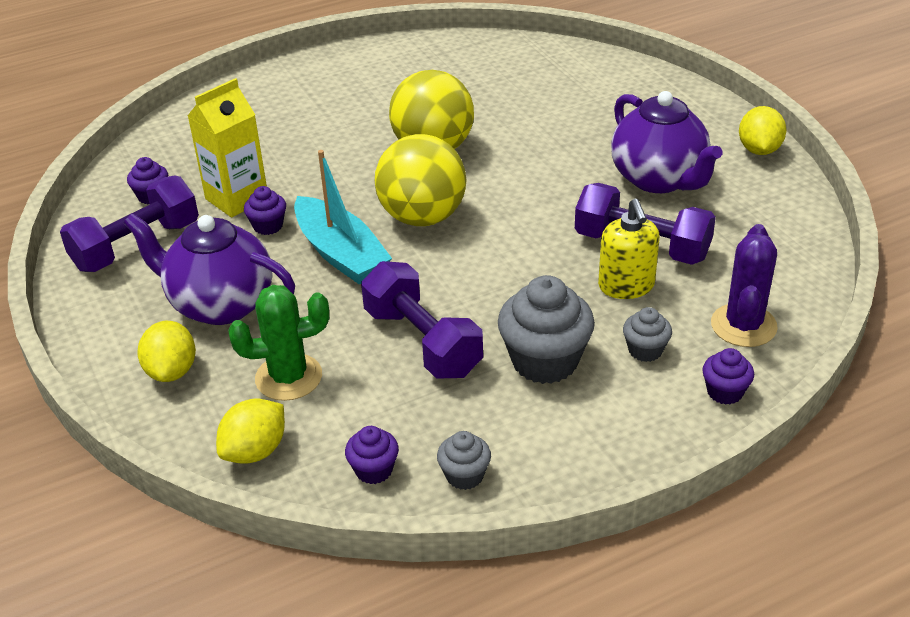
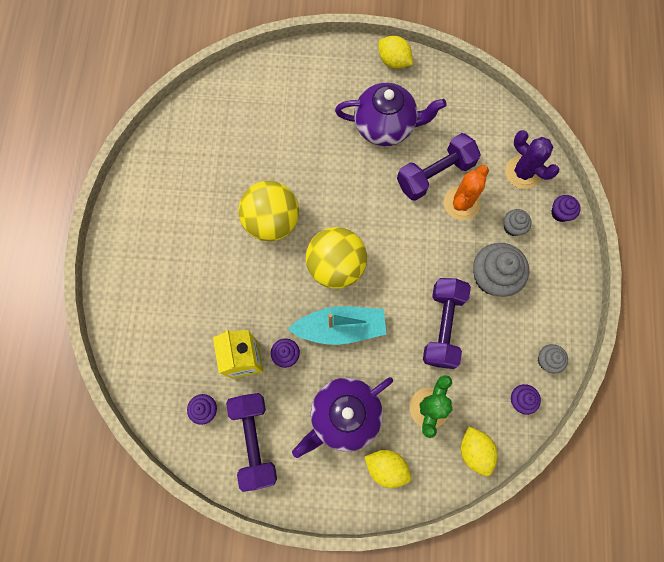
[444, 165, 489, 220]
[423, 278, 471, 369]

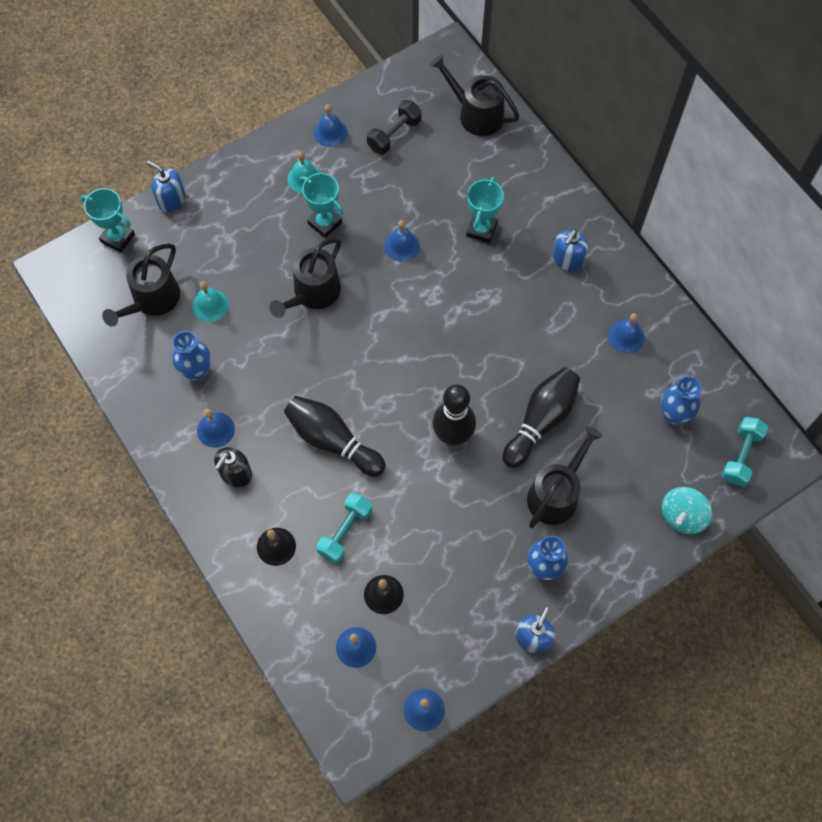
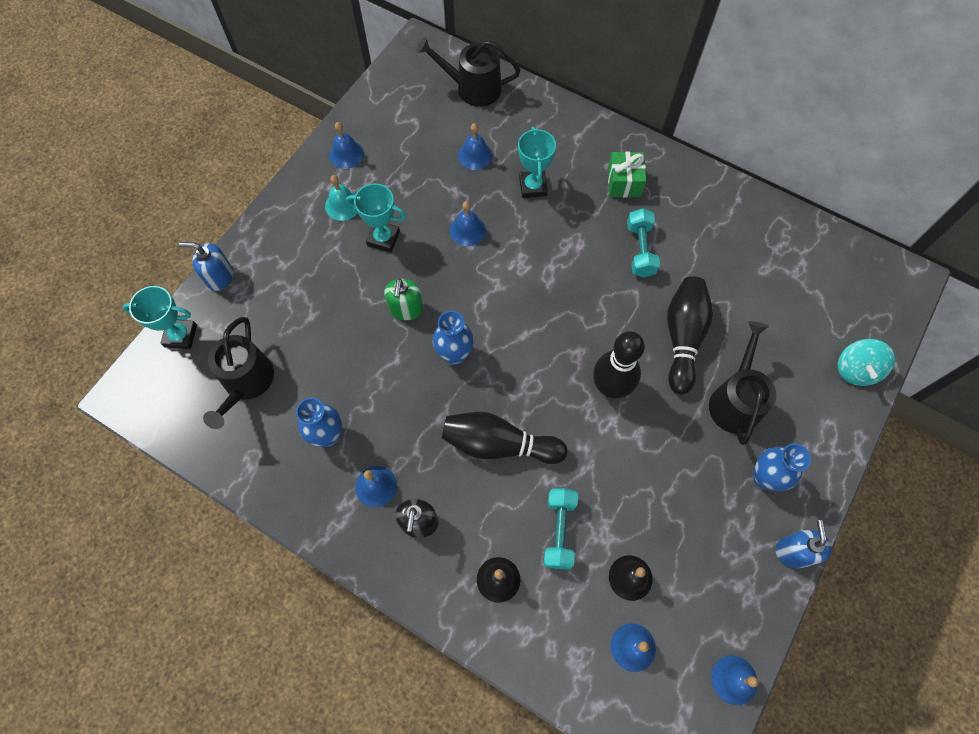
[193, 281, 229, 322] (first image)
[367, 100, 422, 155] (first image)
[458, 123, 493, 170]
[433, 311, 474, 365]
[627, 208, 660, 277]
[384, 278, 423, 320]
[608, 152, 646, 197]

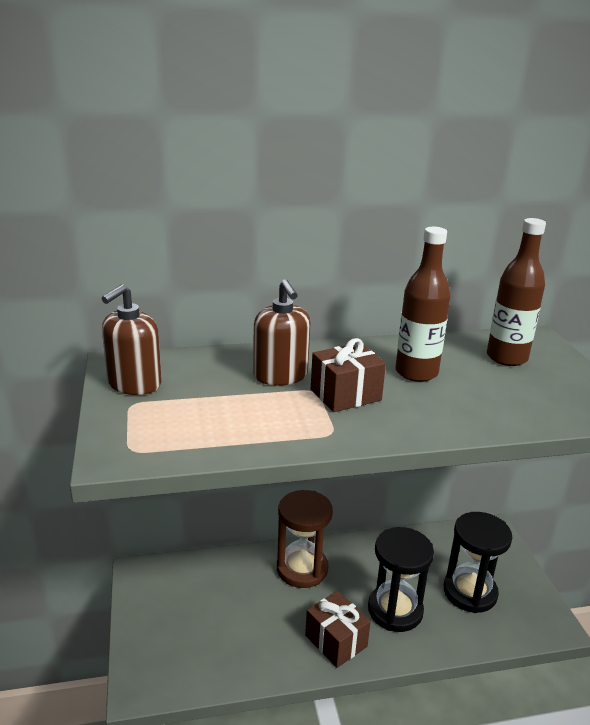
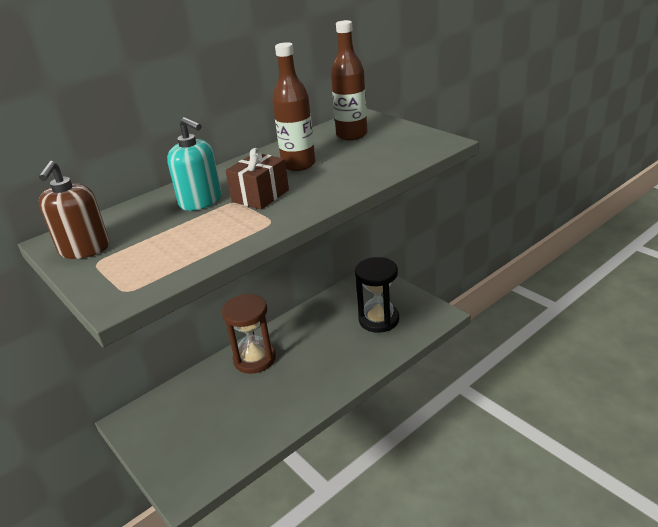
[305, 591, 371, 668] (first image)
[368, 527, 434, 632] (first image)
[167, 117, 222, 211]

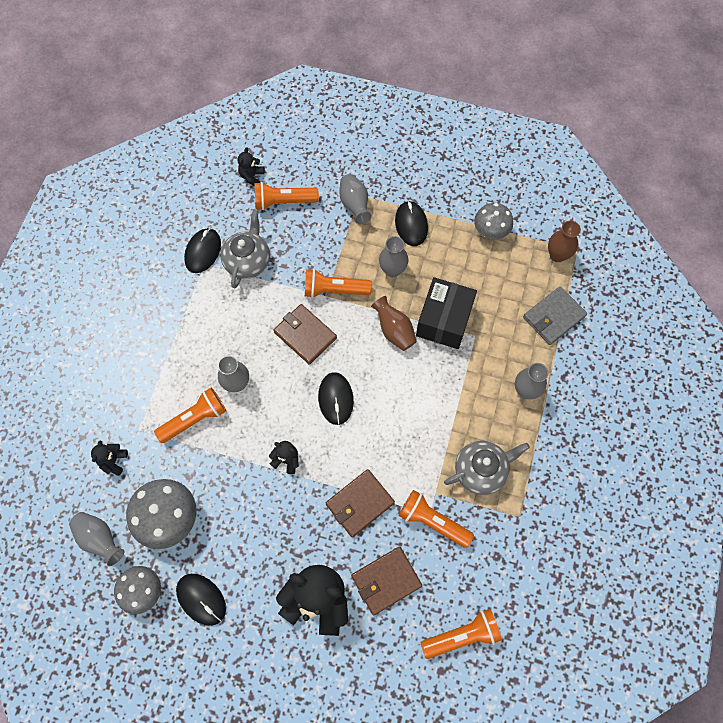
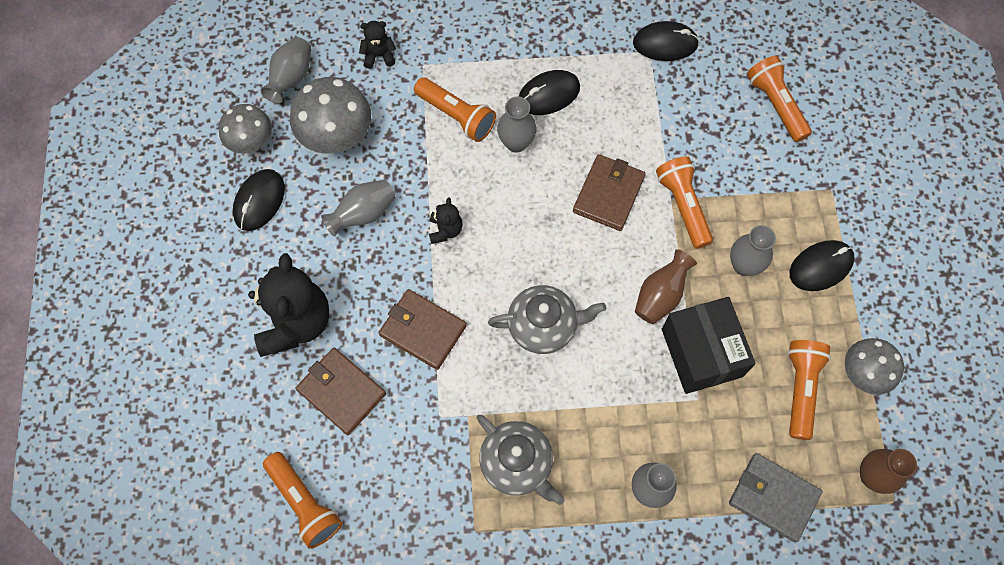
[238, 147, 265, 186] (first image)
[488, 285, 606, 354]
[518, 70, 580, 115]
[321, 180, 396, 237]
[787, 340, 831, 440]
[662, 297, 756, 394]

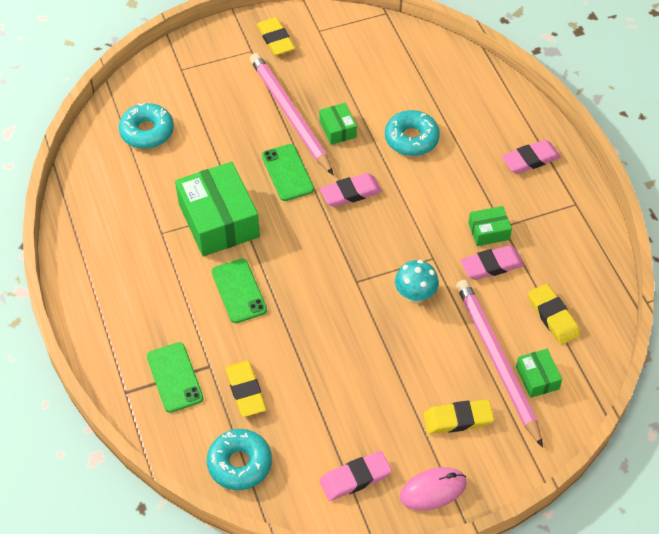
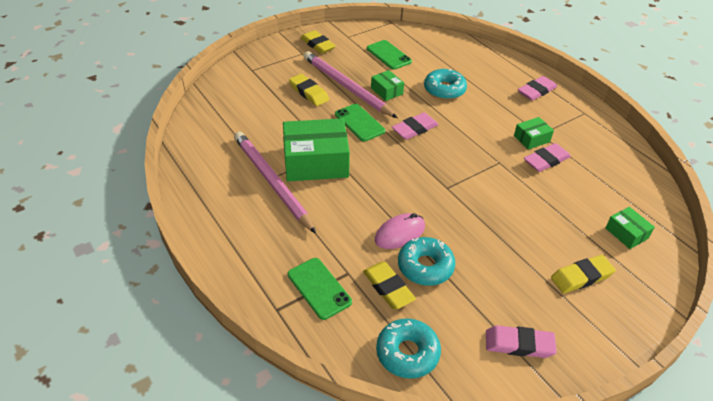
[395, 260, 439, 304] (first image)
[398, 237, 455, 286]
[367, 40, 412, 70]
[375, 213, 425, 249]
[234, 132, 316, 234]
[289, 74, 329, 106]
[283, 118, 350, 181]
[486, 325, 557, 358]

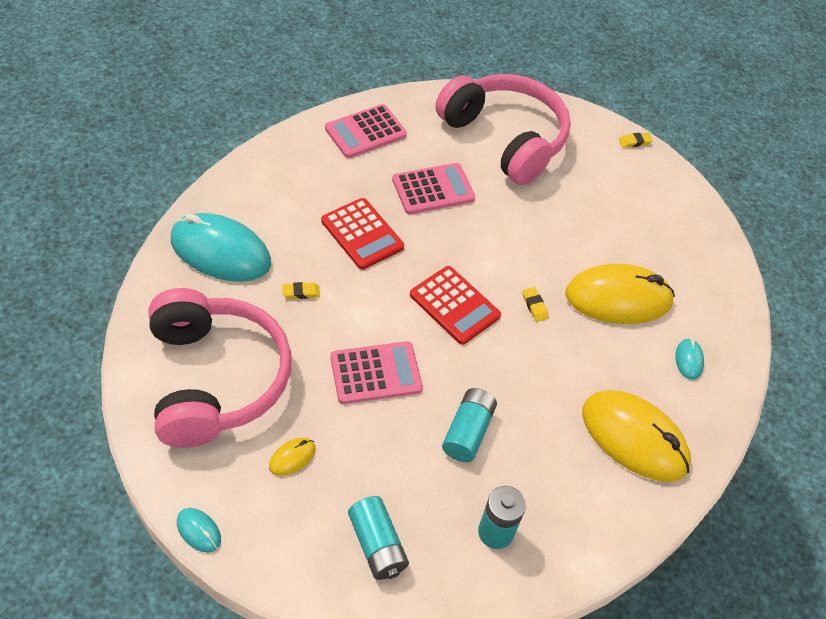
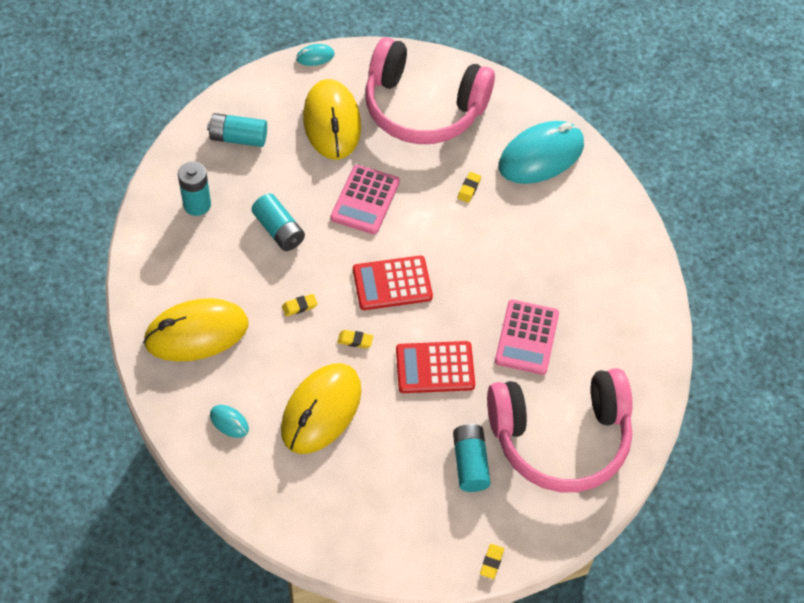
[325, 104, 407, 158] (first image)
[282, 294, 318, 316]
[453, 424, 491, 492]
[396, 341, 475, 393]
[303, 79, 361, 160]

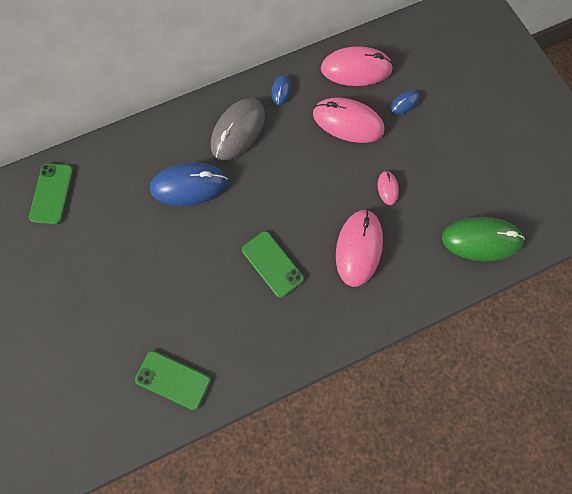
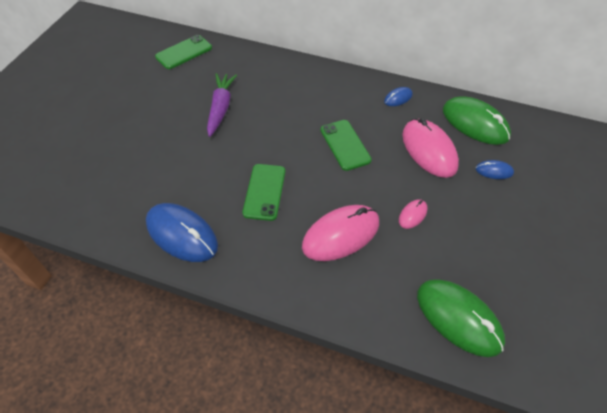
[211, 98, 265, 160] (first image)
[207, 73, 237, 137]
[321, 120, 372, 171]
[146, 203, 218, 262]
[443, 96, 511, 145]

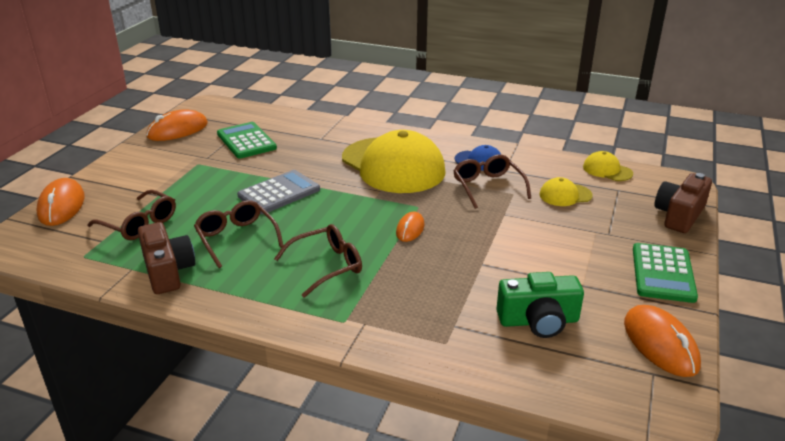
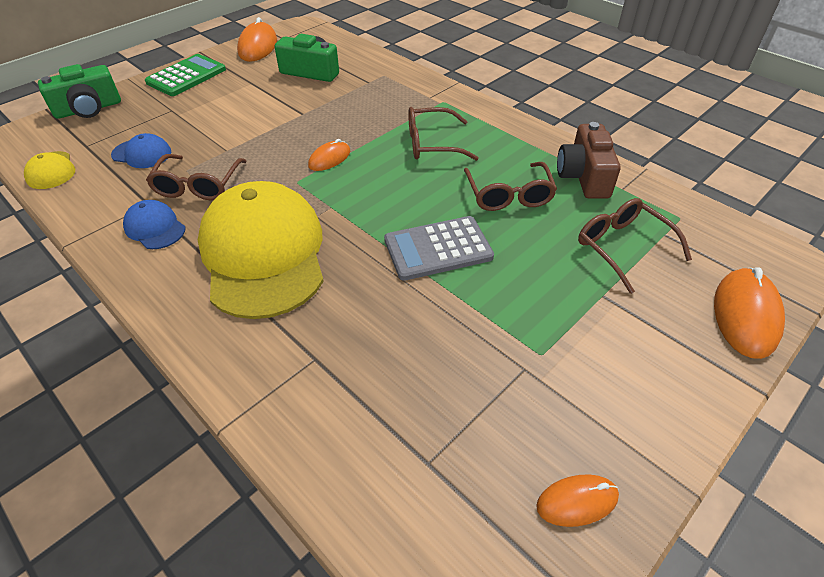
[217, 122, 277, 159] (first image)
[111, 133, 171, 168]
[38, 64, 121, 119]
[536, 474, 619, 527]

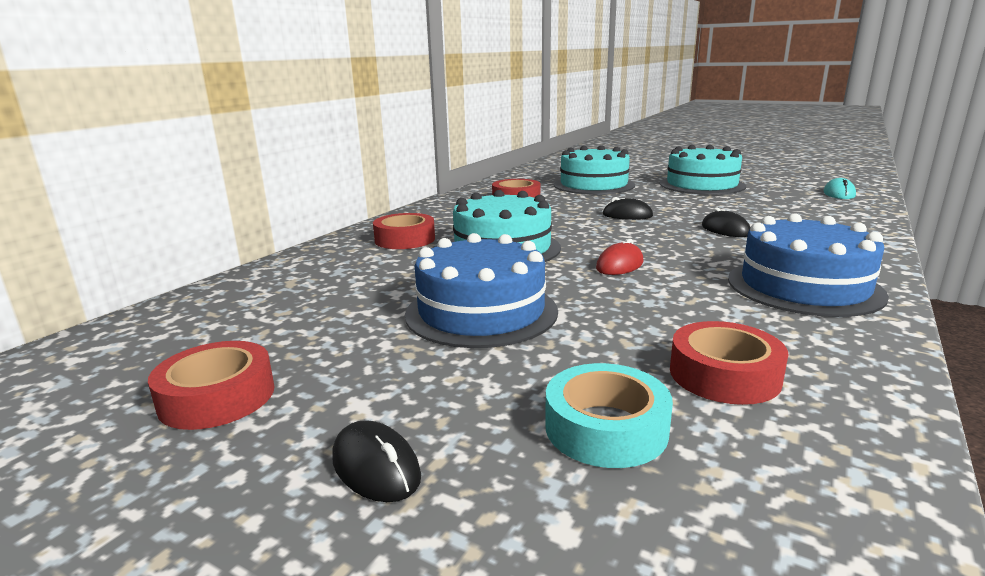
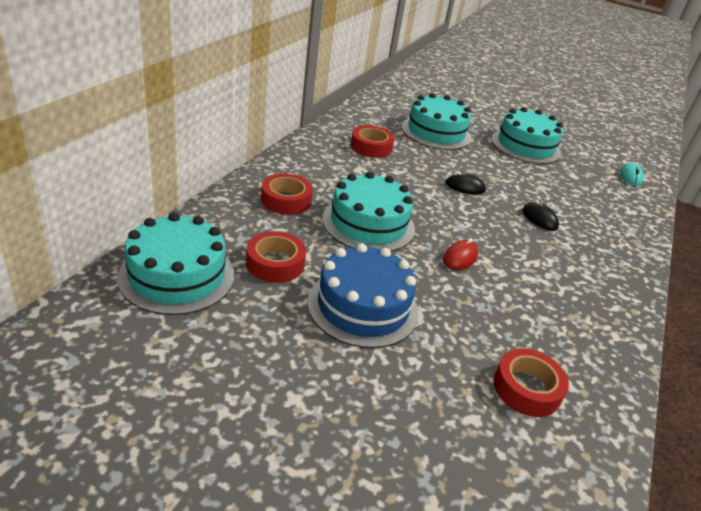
[332, 420, 421, 502] (first image)
[545, 363, 673, 468] (first image)
[728, 213, 889, 317] (first image)
[117, 213, 235, 315]
[246, 231, 306, 283]

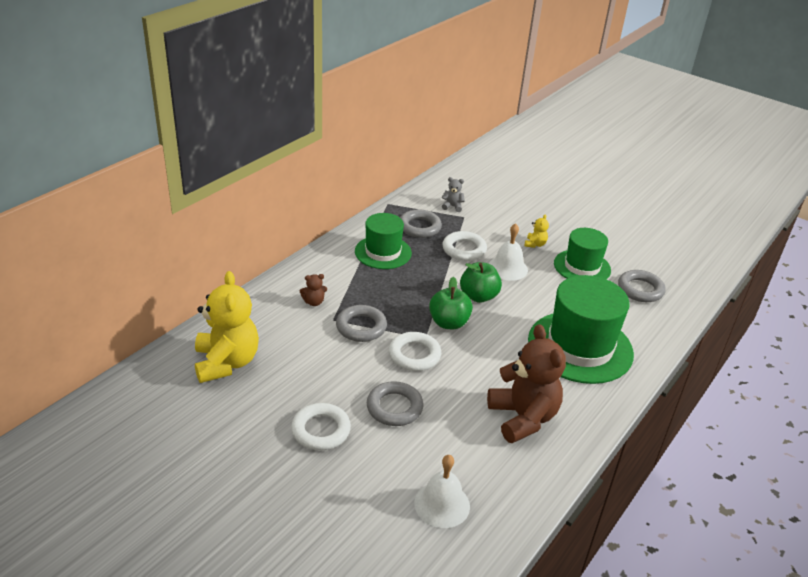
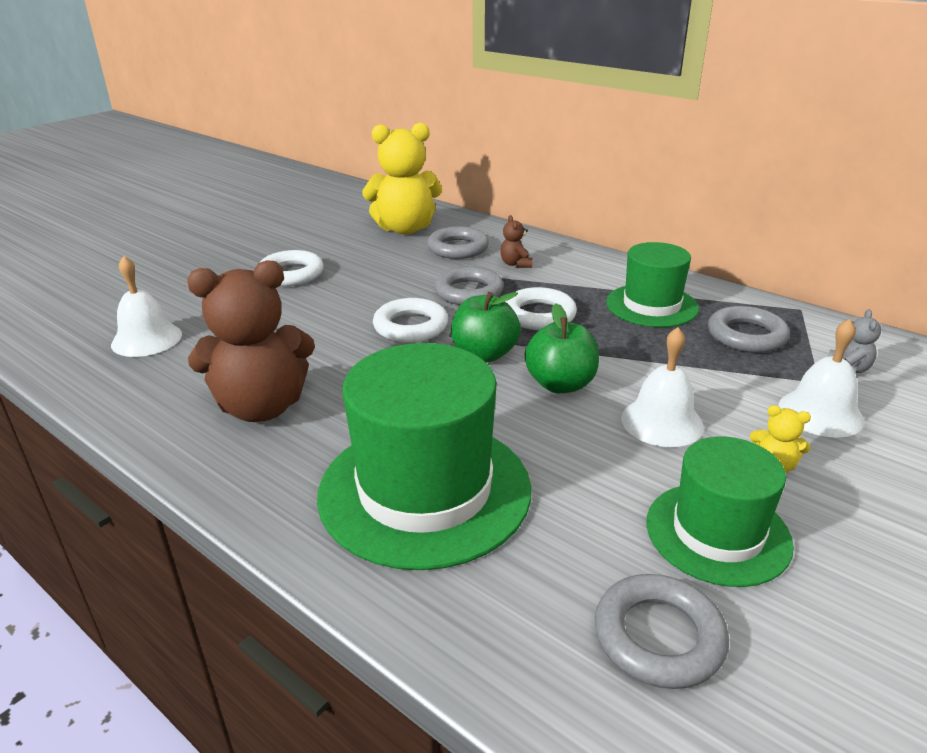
[778, 319, 864, 438]
[427, 226, 489, 259]
[505, 287, 577, 330]

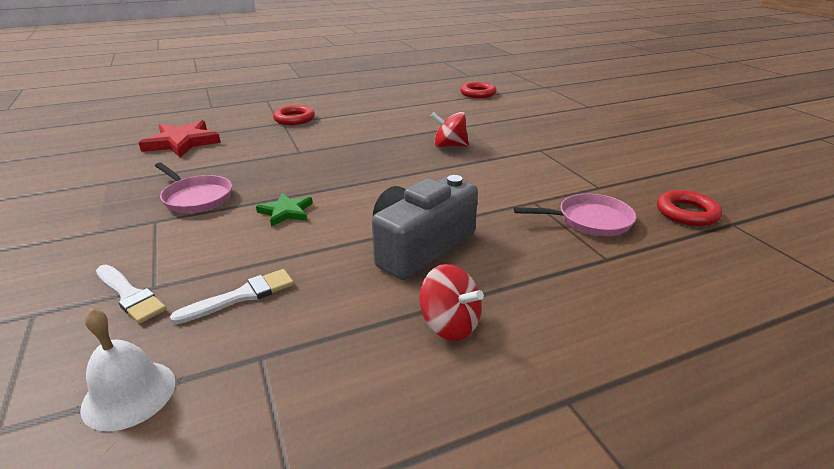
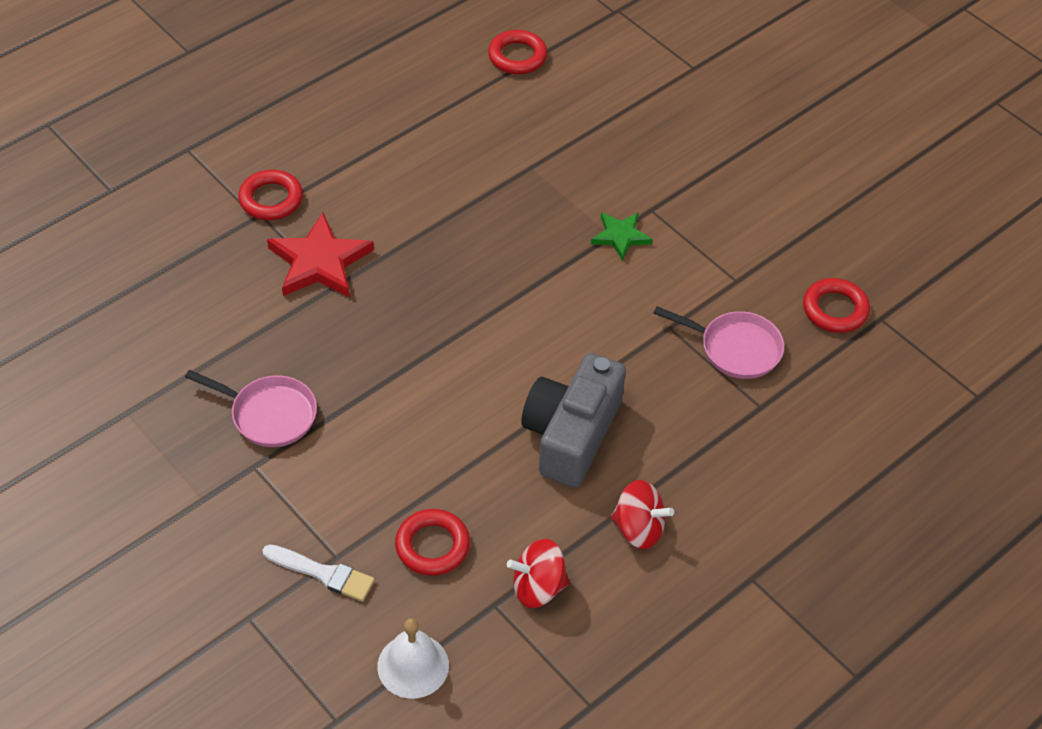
[267, 213, 374, 298]
[591, 212, 653, 261]
[507, 539, 570, 608]
[395, 509, 470, 576]
[653, 306, 784, 379]

